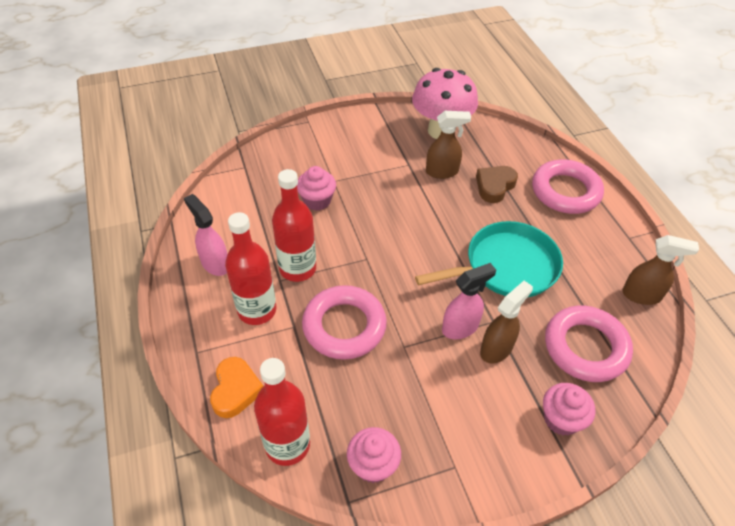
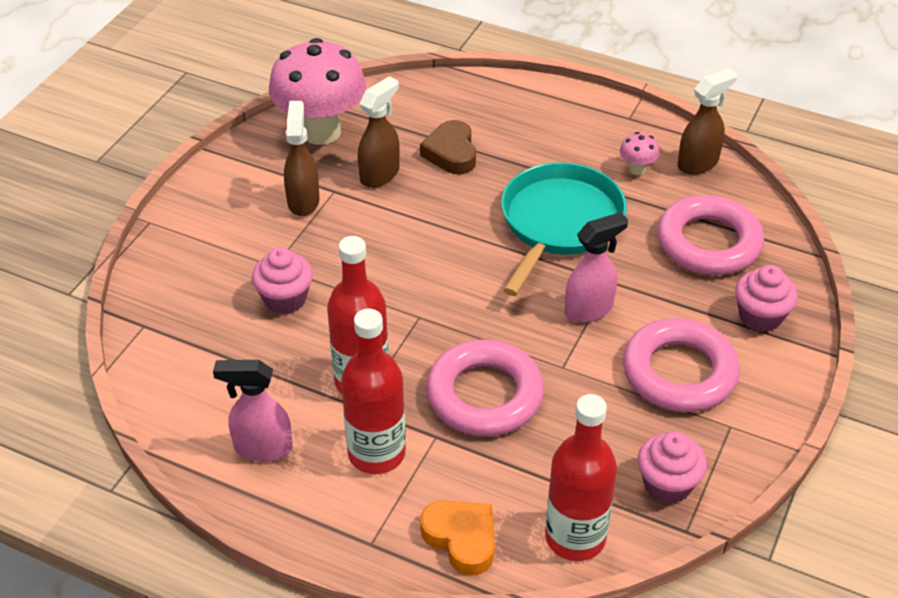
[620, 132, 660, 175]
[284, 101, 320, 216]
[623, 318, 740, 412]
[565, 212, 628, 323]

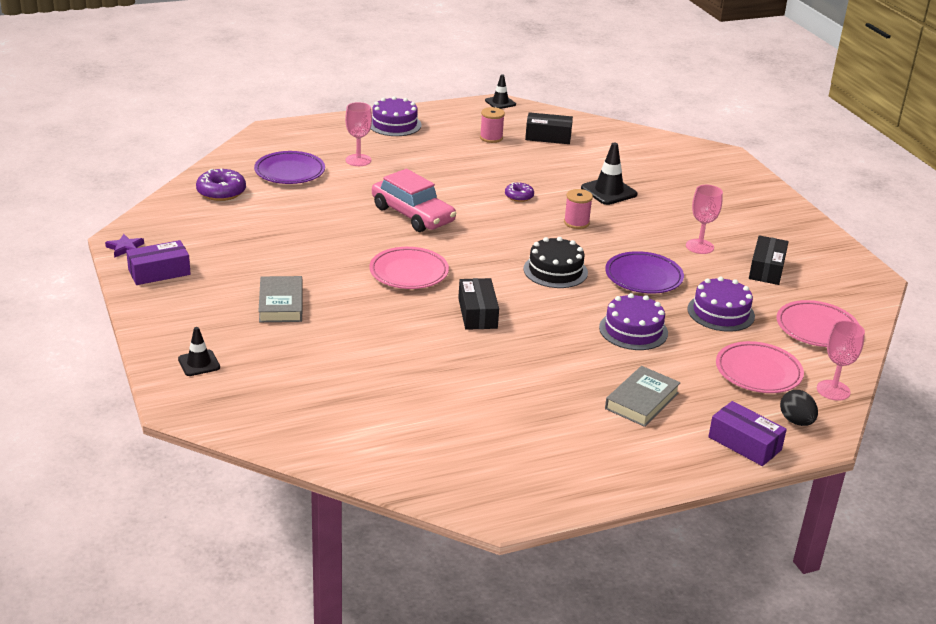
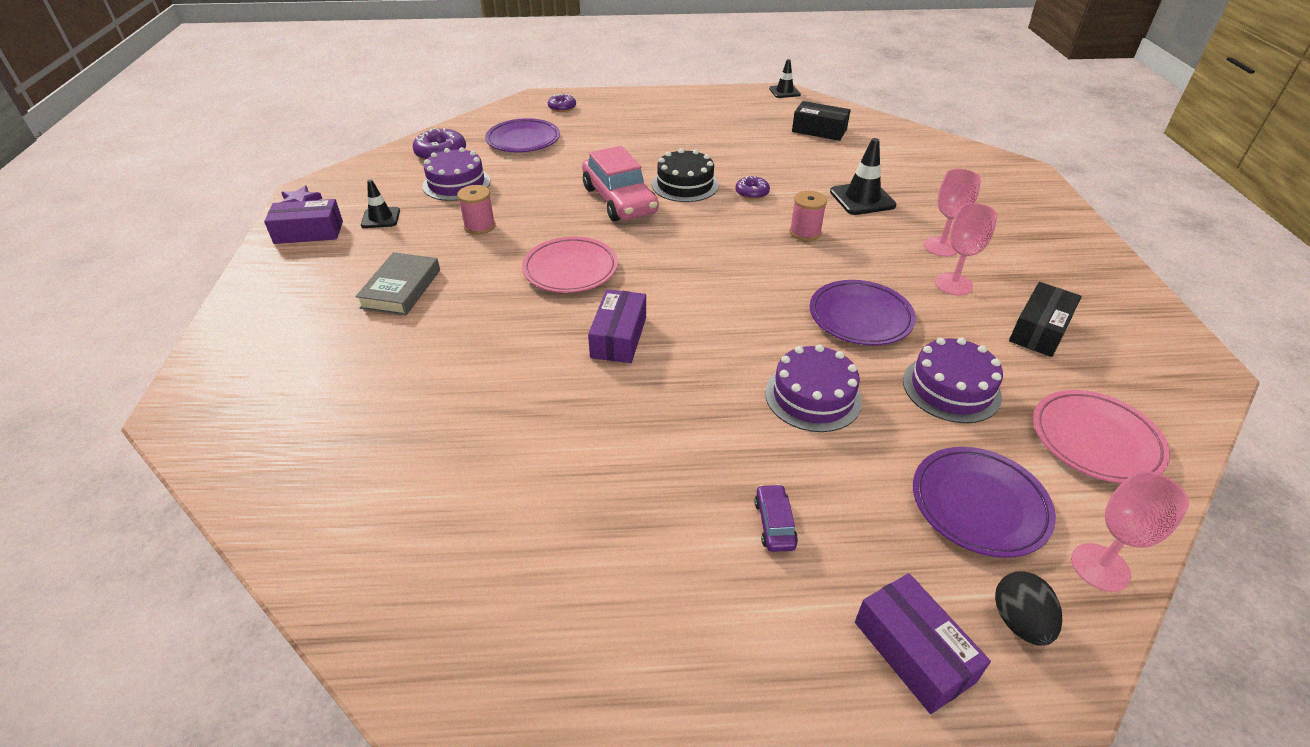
[548, 94, 576, 112]
[361, 179, 400, 228]
[924, 169, 981, 257]
[422, 147, 490, 201]
[457, 185, 495, 235]
[652, 148, 719, 202]
[755, 484, 798, 552]
[588, 289, 646, 363]
[913, 447, 1056, 558]

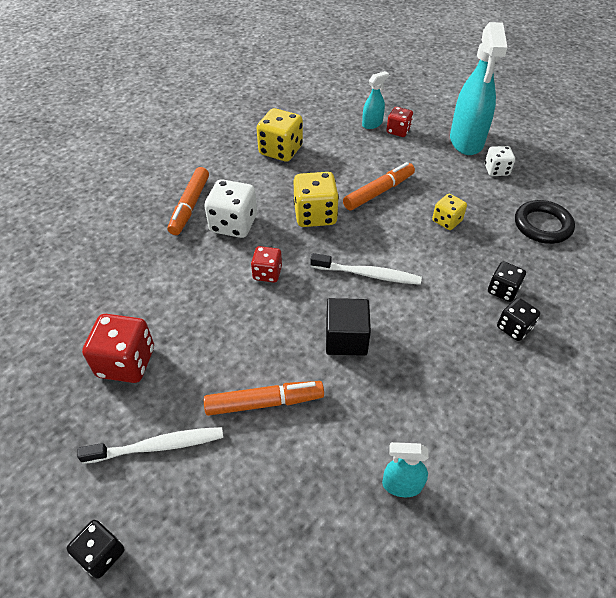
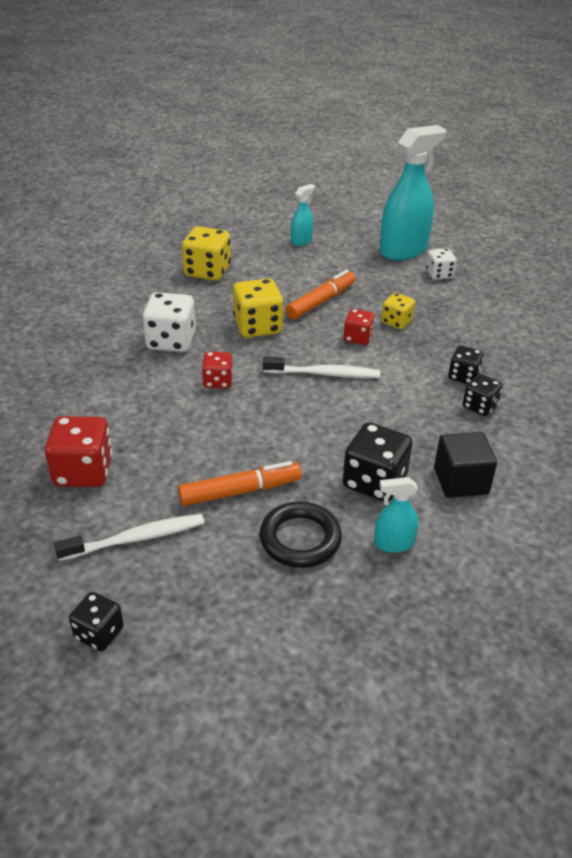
[168, 167, 209, 235] (first image)
[343, 422, 413, 502]
[434, 432, 497, 498]
[344, 309, 375, 345]
[259, 502, 342, 568]
[379, 125, 446, 261]

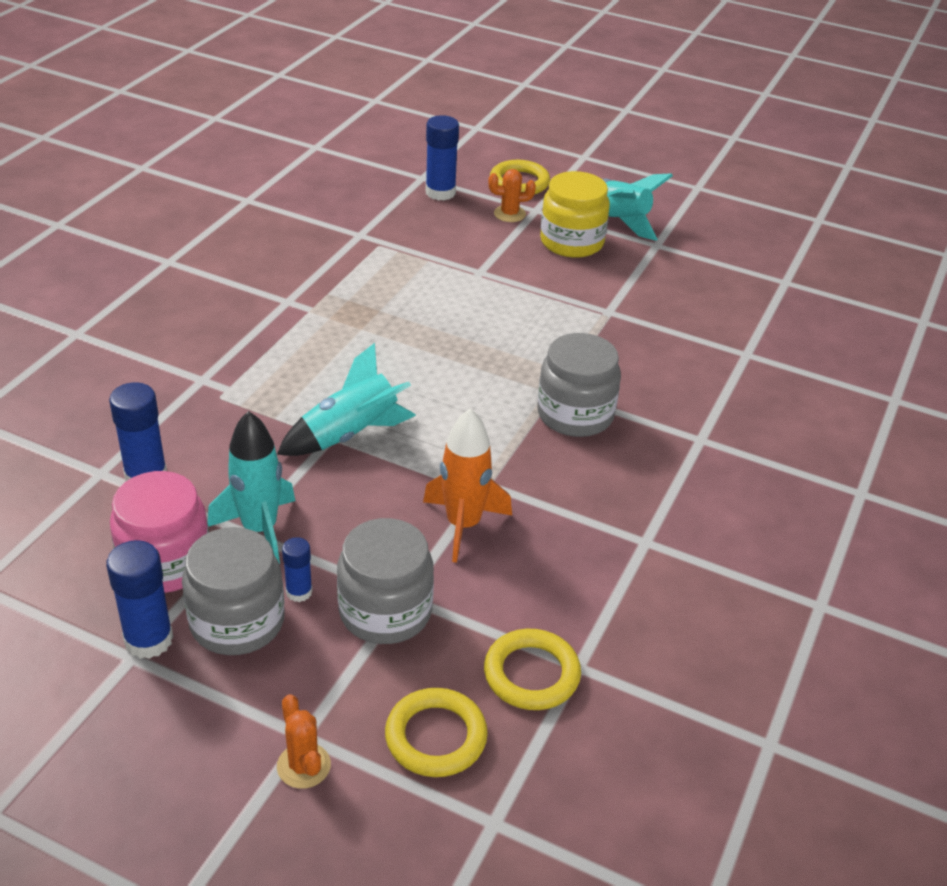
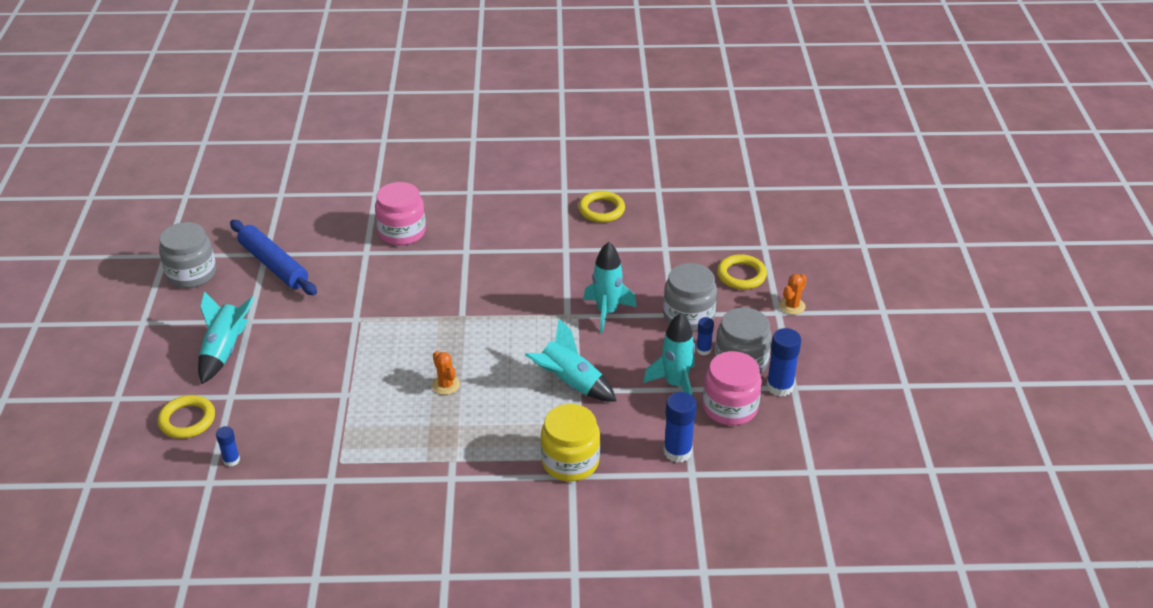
[230, 220, 317, 295]
[375, 182, 426, 245]
[578, 191, 625, 223]
[432, 351, 460, 395]
[159, 222, 216, 288]
[541, 404, 600, 481]
[583, 242, 637, 333]
[216, 426, 240, 467]

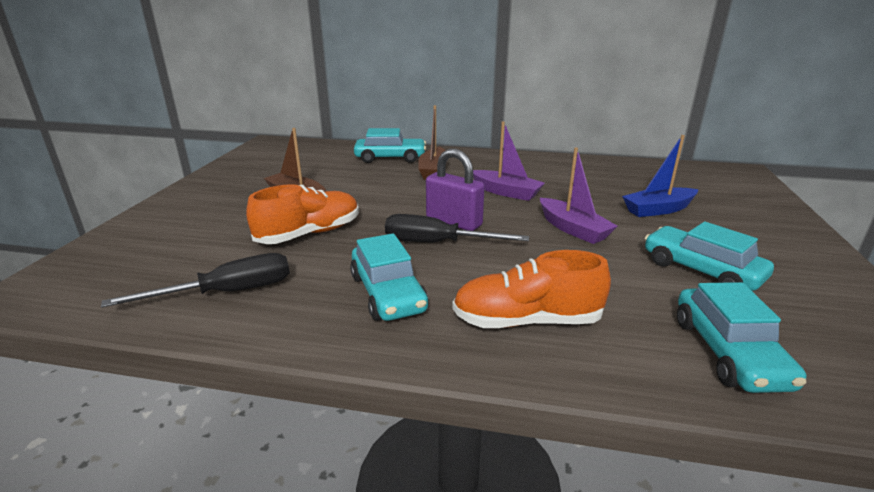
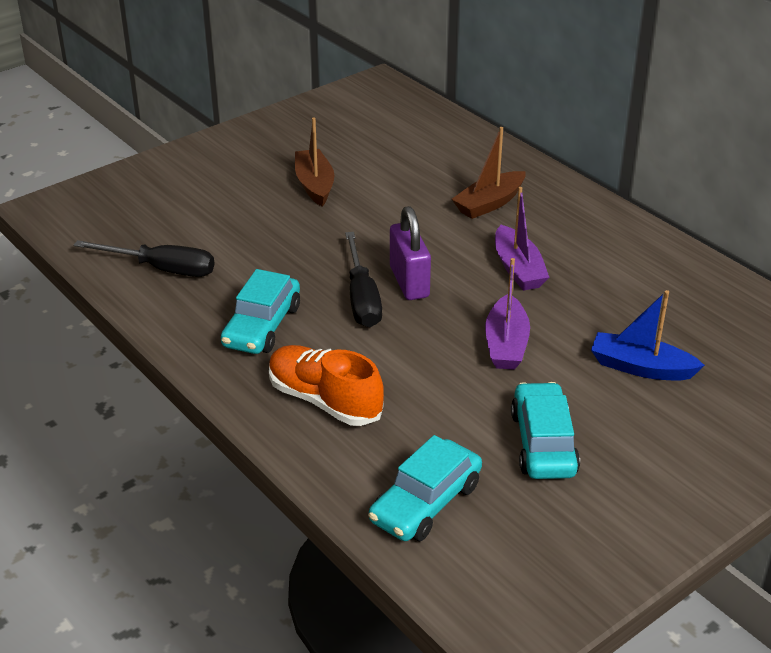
[246, 184, 359, 244] (first image)
[354, 128, 426, 163] (first image)
[345, 232, 382, 327]

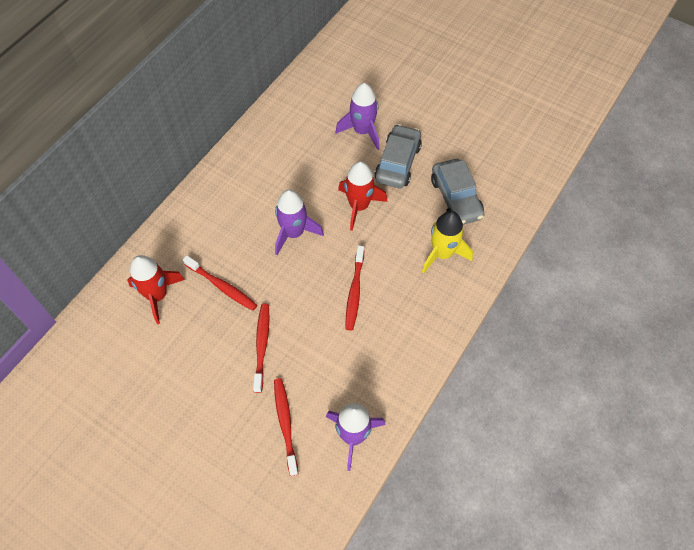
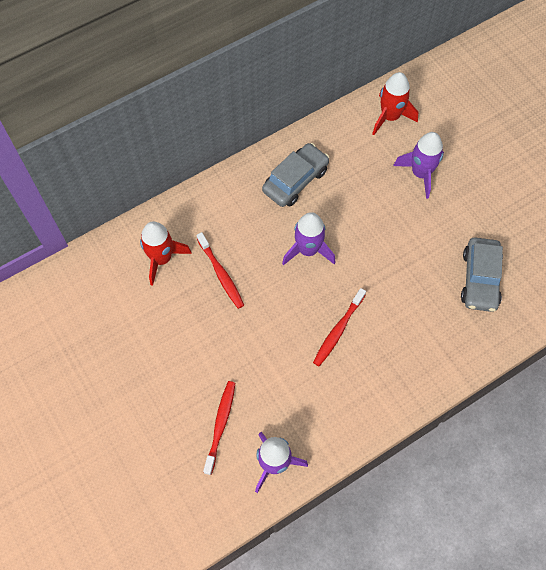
[253, 304, 269, 393] (first image)
[422, 211, 473, 274] (first image)
[372, 72, 418, 135]
[262, 143, 329, 207]

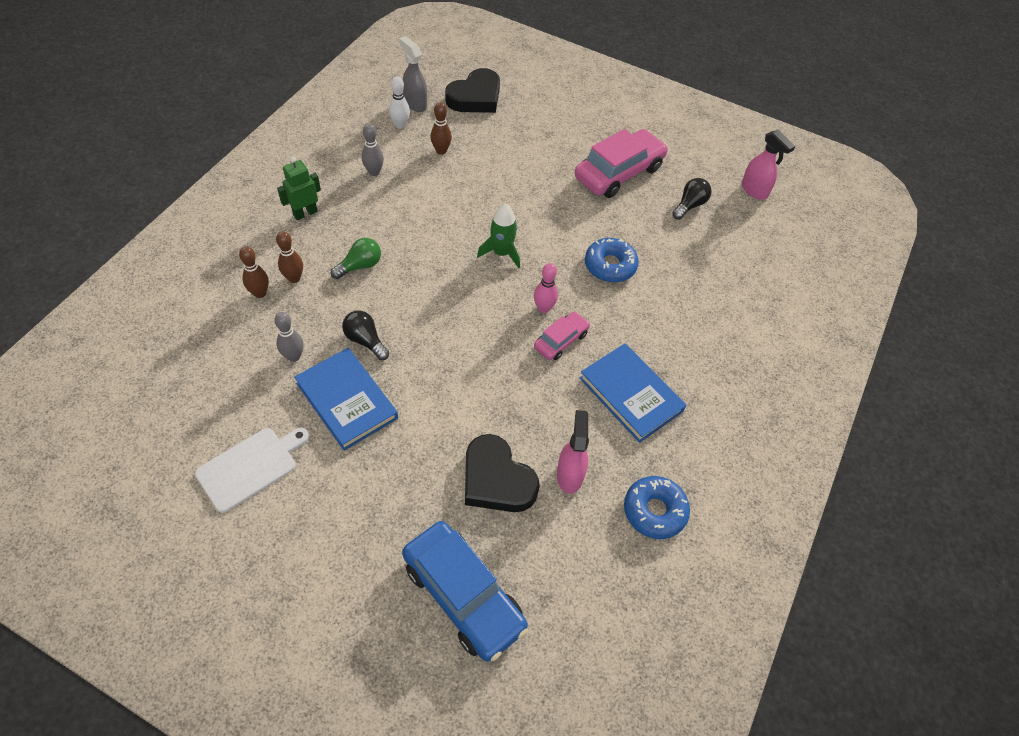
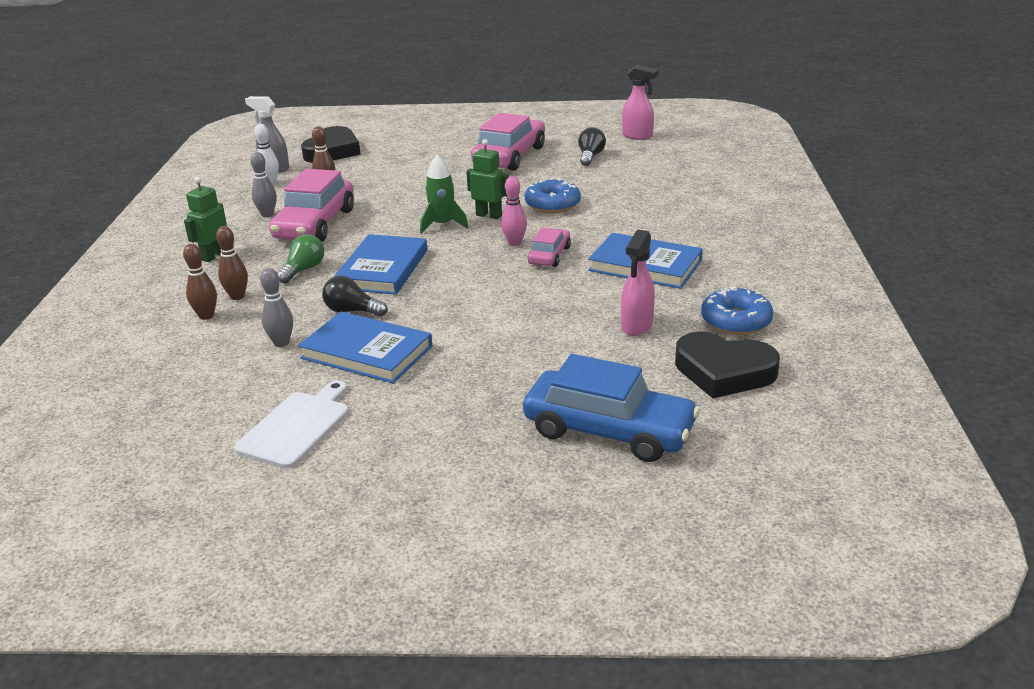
[269, 169, 354, 242]
[334, 234, 427, 295]
[466, 139, 509, 219]
[675, 331, 780, 399]
[621, 230, 655, 336]

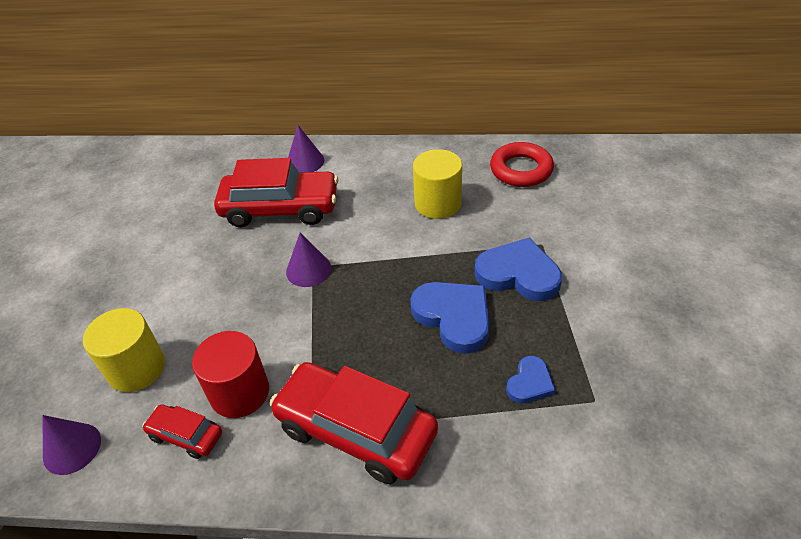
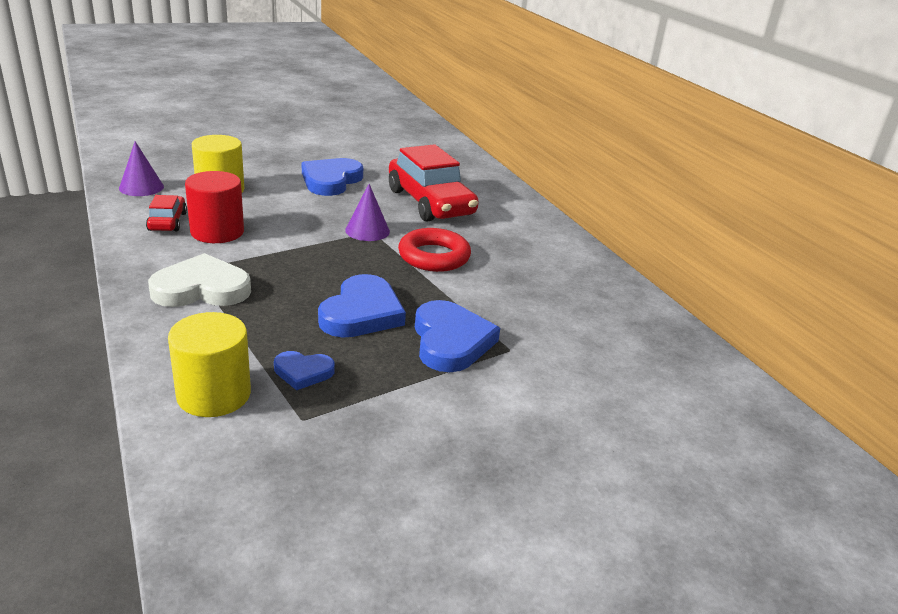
[288, 125, 325, 173] (first image)
[302, 158, 363, 196]
[168, 312, 251, 417]
[398, 228, 471, 272]
[148, 253, 251, 307]

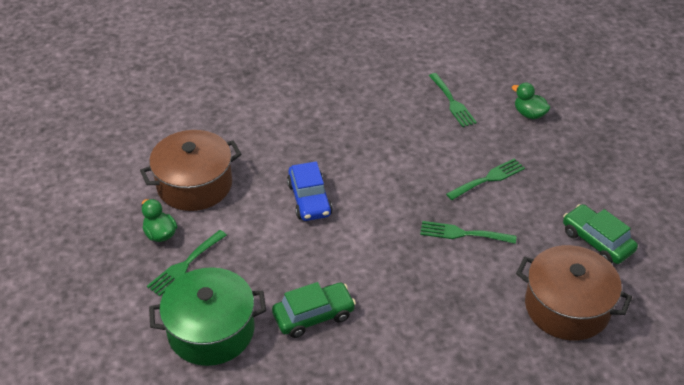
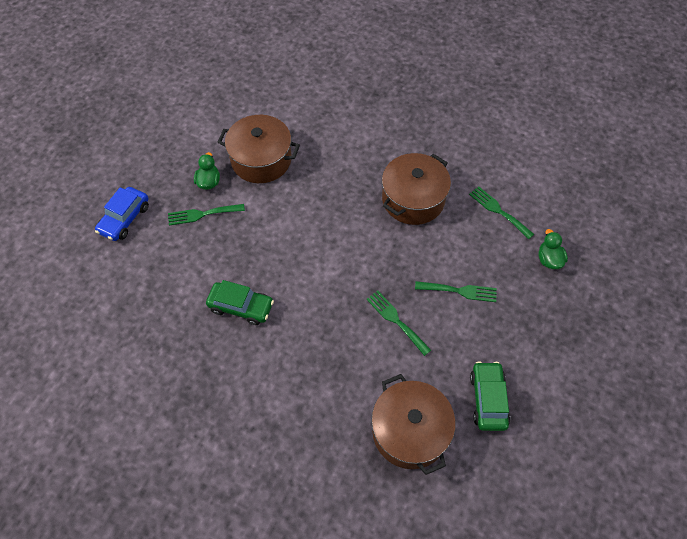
[149, 267, 266, 366] (first image)
[382, 153, 451, 225]
[95, 187, 149, 241]
[469, 186, 534, 239]

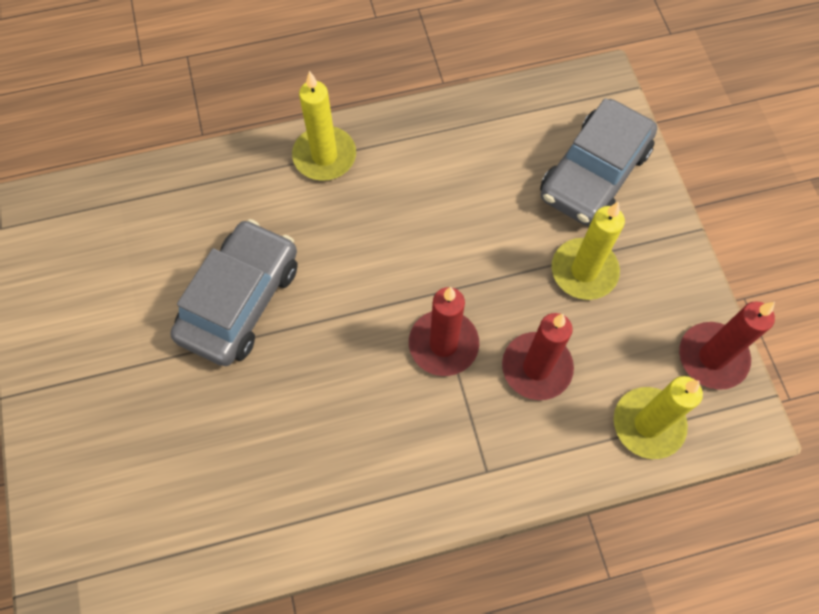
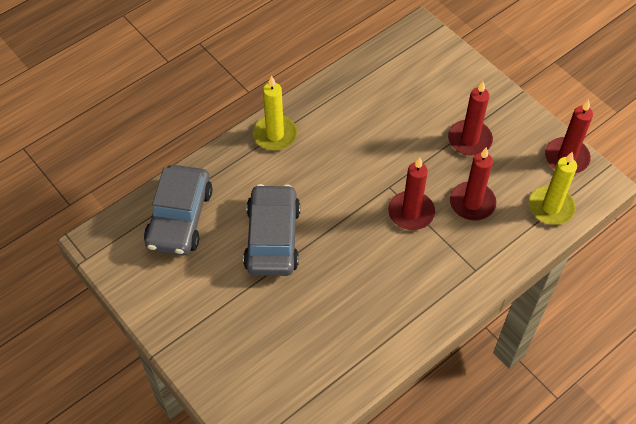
[144, 165, 212, 255]
[448, 81, 493, 156]

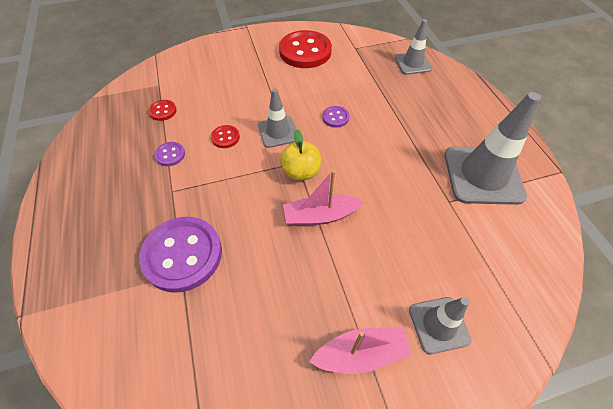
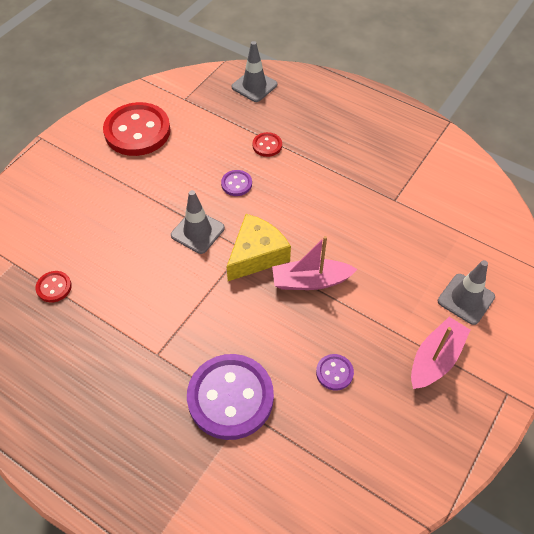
[445, 92, 541, 205] (first image)
[316, 354, 354, 391]
[253, 132, 282, 157]
[227, 214, 291, 281]
[272, 236, 358, 290]

